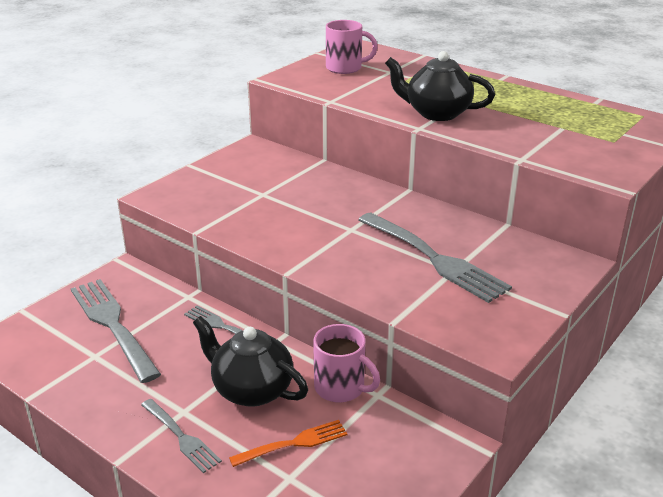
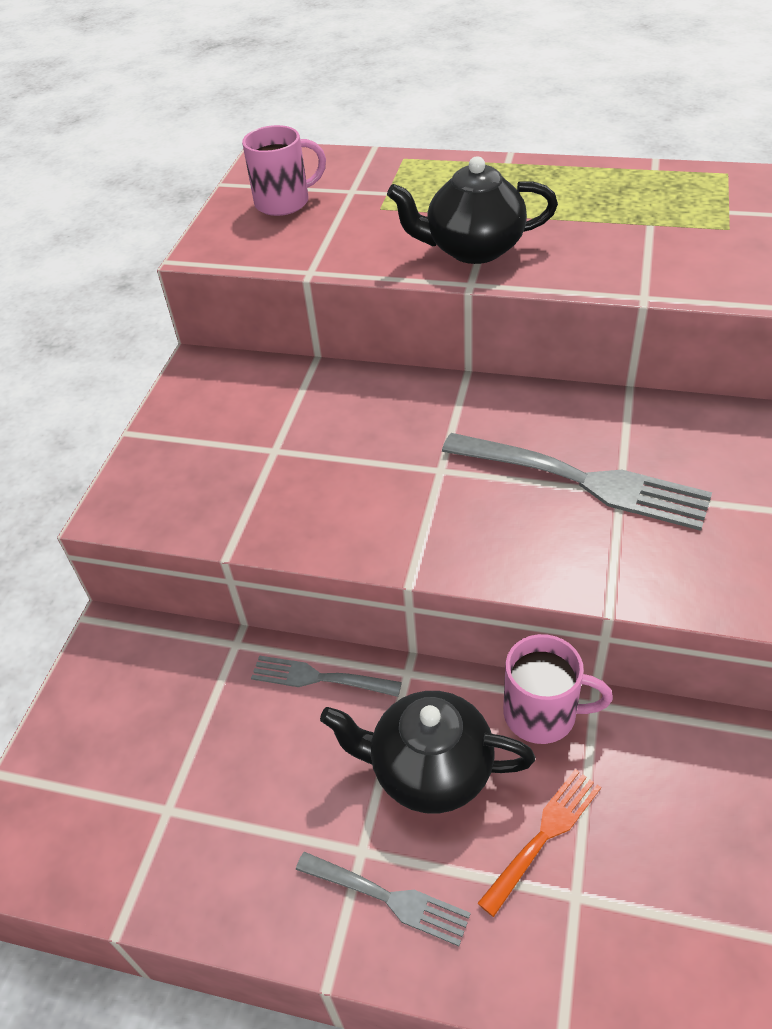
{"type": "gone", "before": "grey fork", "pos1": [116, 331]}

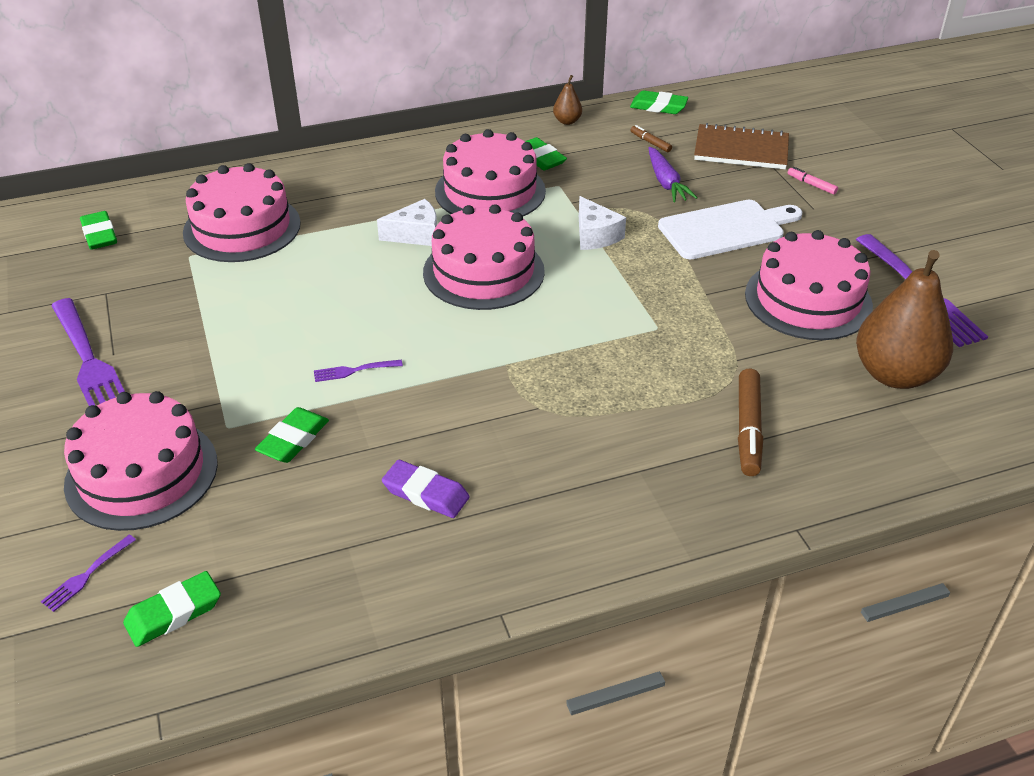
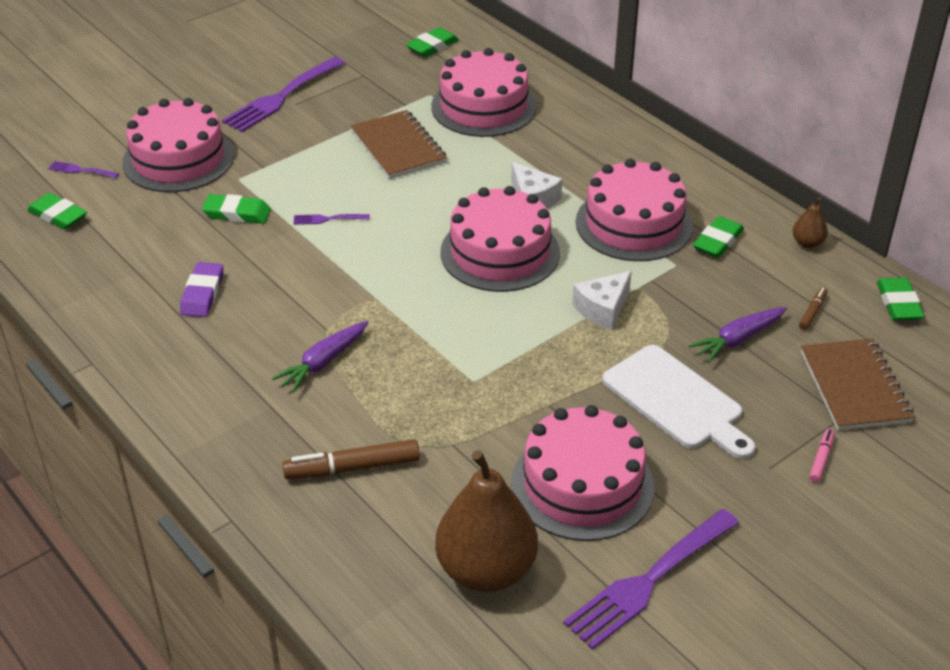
{"type": "rotated", "before": "purple fork", "pos1": [358, 370], "pos2": [332, 219], "turn": -60}
{"type": "new", "after": "brown notebook", "pos2": [399, 144]}
{"type": "new", "after": "purple carrot", "pos2": [320, 357]}

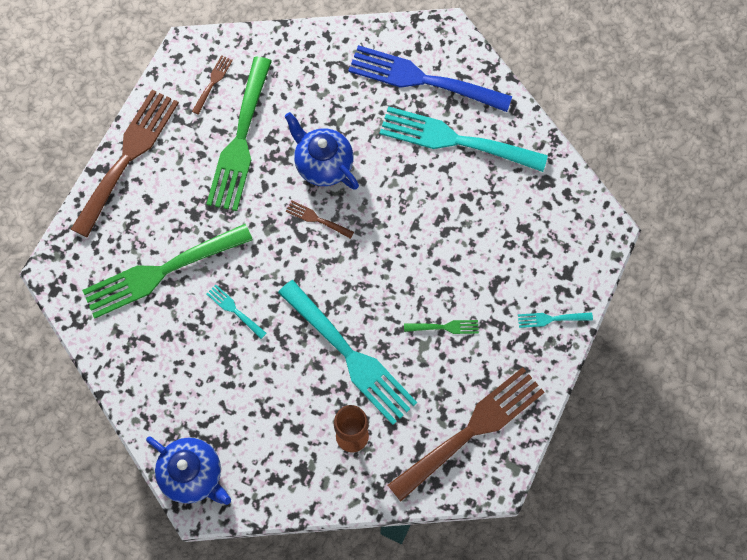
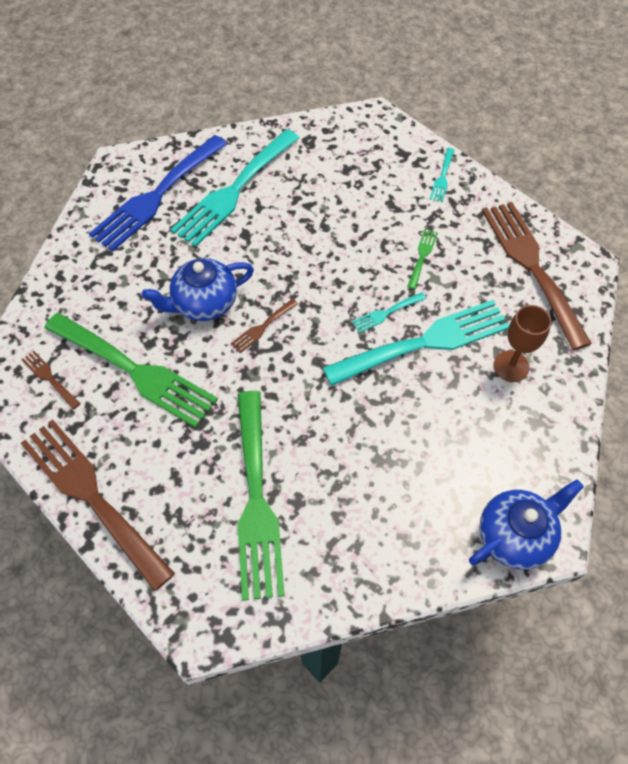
{"type": "shifted", "before": "turquoise fork", "pos1": [236, 311], "pos2": [389, 312]}

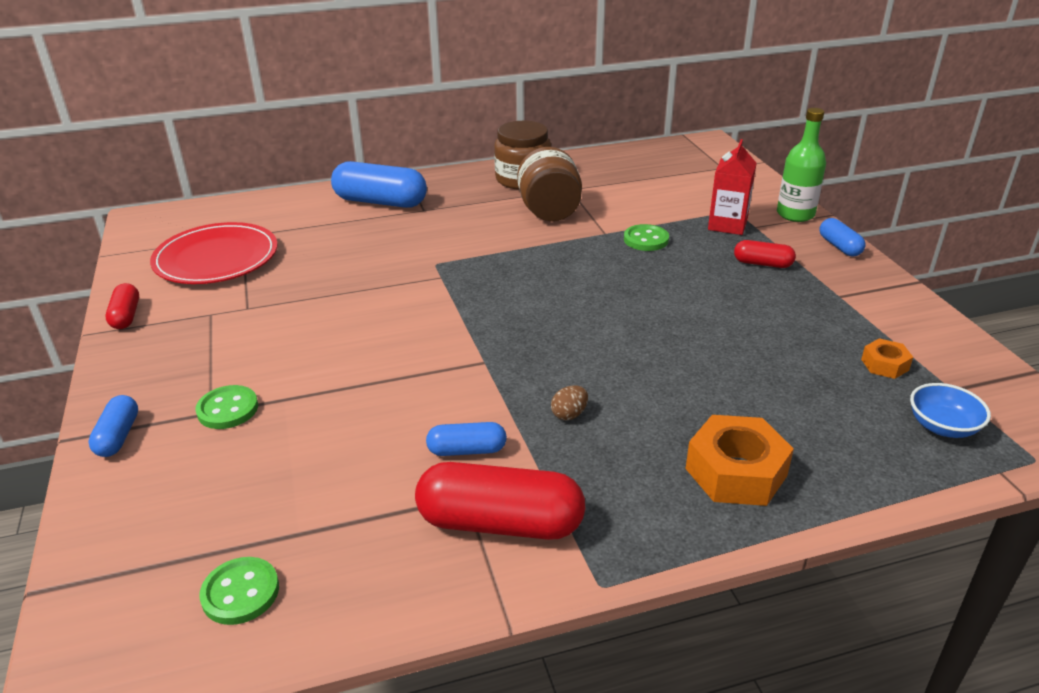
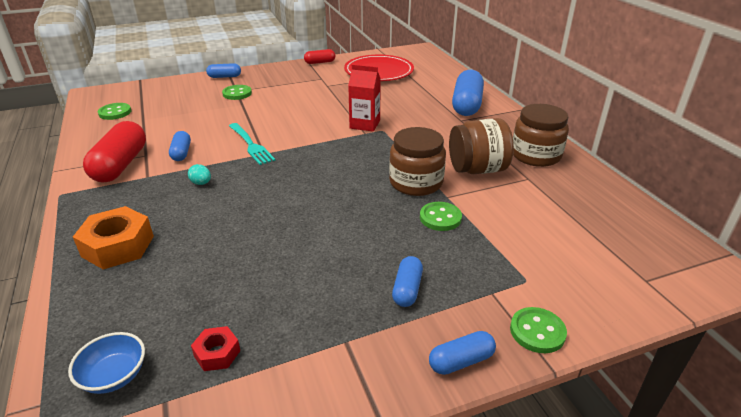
{"type": "swapped", "before": "green bottle", "after": "green button", "pos1": [801, 165], "pos2": [538, 330]}
{"type": "shifted", "before": "red carton", "pos1": [732, 187], "pos2": [364, 98]}
{"type": "repainted", "before": "red capsule", "after": "blue capsule", "pos1": [765, 254], "pos2": [407, 281]}
{"type": "repainted", "before": "orange nut", "after": "red nut", "pos1": [887, 358], "pos2": [215, 348]}
{"type": "repainted", "before": "brown egg", "after": "turquoise egg", "pos1": [569, 402], "pos2": [199, 174]}
{"type": "new", "after": "turquoise fork", "pos2": [252, 144]}
{"type": "new", "after": "brown jar", "pos2": [417, 161]}

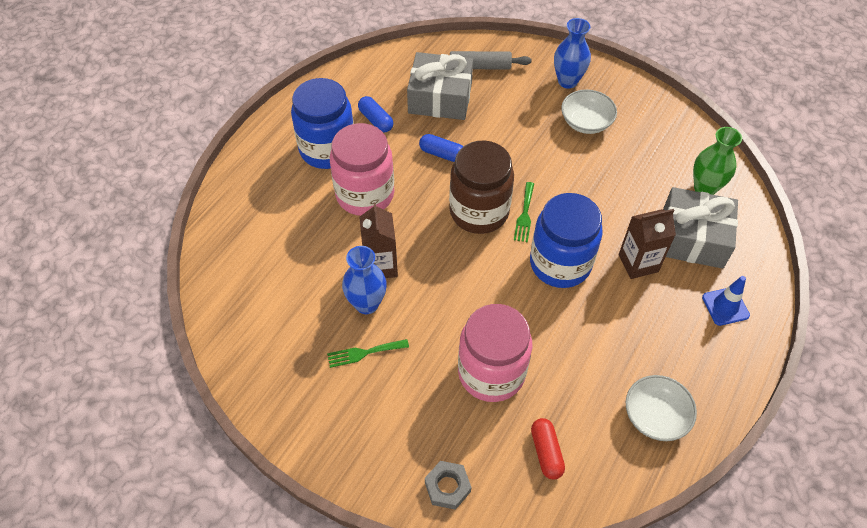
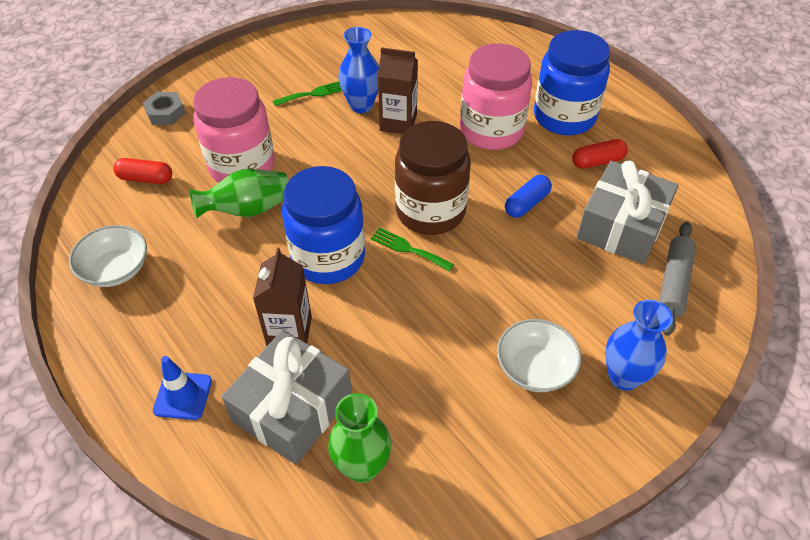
{"type": "repainted", "before": "blue capsule", "after": "red capsule", "pos1": [375, 114], "pos2": [600, 154]}
{"type": "rotated", "before": "green fork", "pos1": [368, 353], "pos2": [307, 93], "turn": 60}
{"type": "new", "after": "green vase", "pos2": [239, 194]}

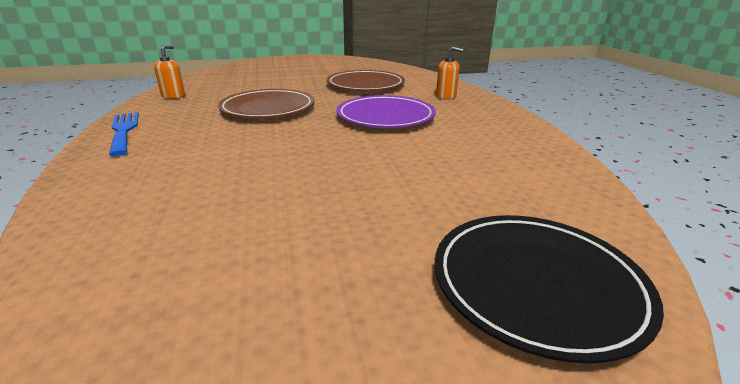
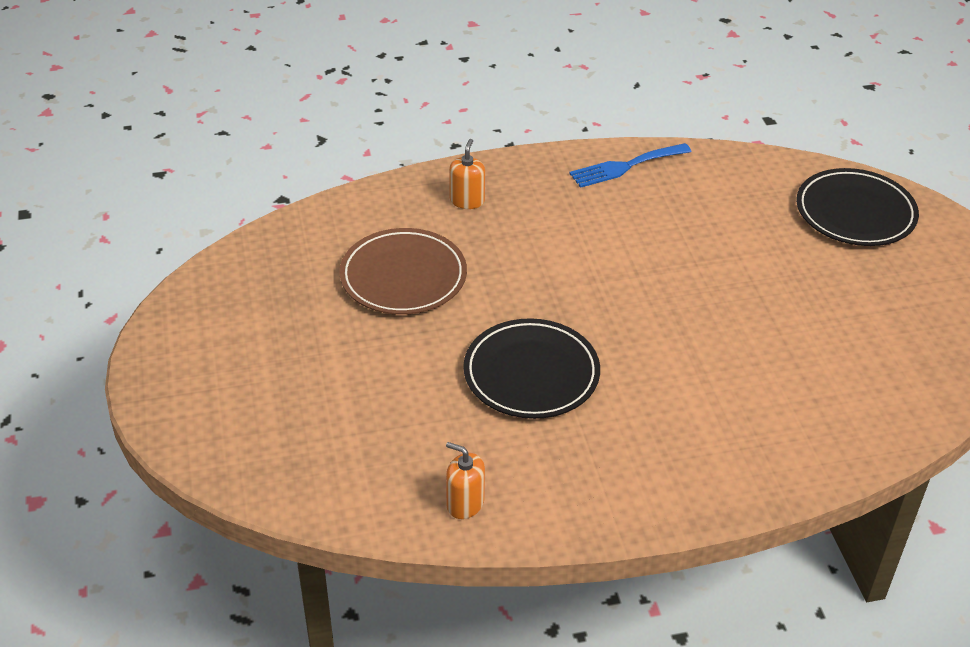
{"type": "repainted", "before": "brown plate", "after": "black plate", "pos1": [266, 103], "pos2": [531, 368]}
{"type": "gone", "before": "purple plate", "pos1": [386, 111]}
{"type": "shifted", "before": "blue fork", "pos1": [124, 134], "pos2": [630, 165]}

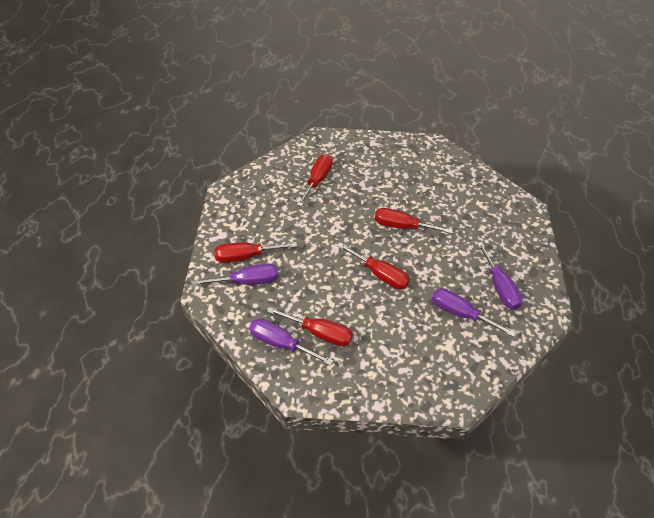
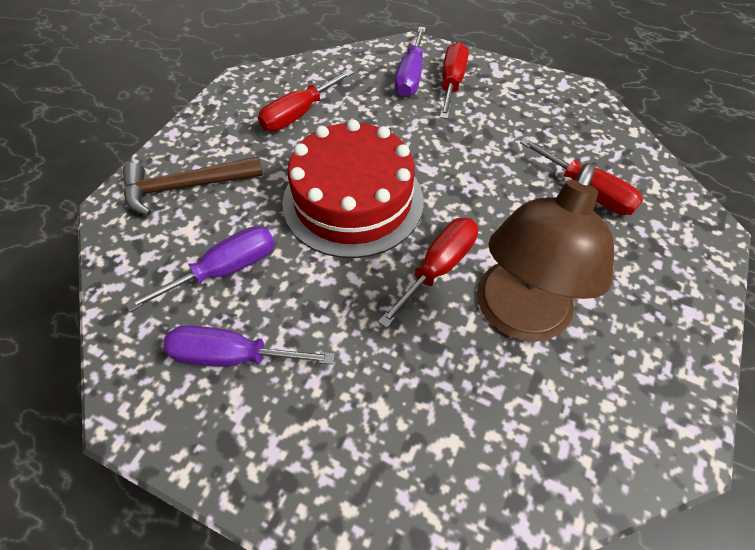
{"type": "swapped", "before": "red screwdriver", "after": "red cake", "pos1": [373, 266], "pos2": [353, 188]}
{"type": "gone", "before": "purple screwdriver", "pos1": [291, 342]}
{"type": "new", "after": "brown hammer", "pos2": [193, 186]}
{"type": "new", "after": "brown lamp", "pos2": [545, 252]}

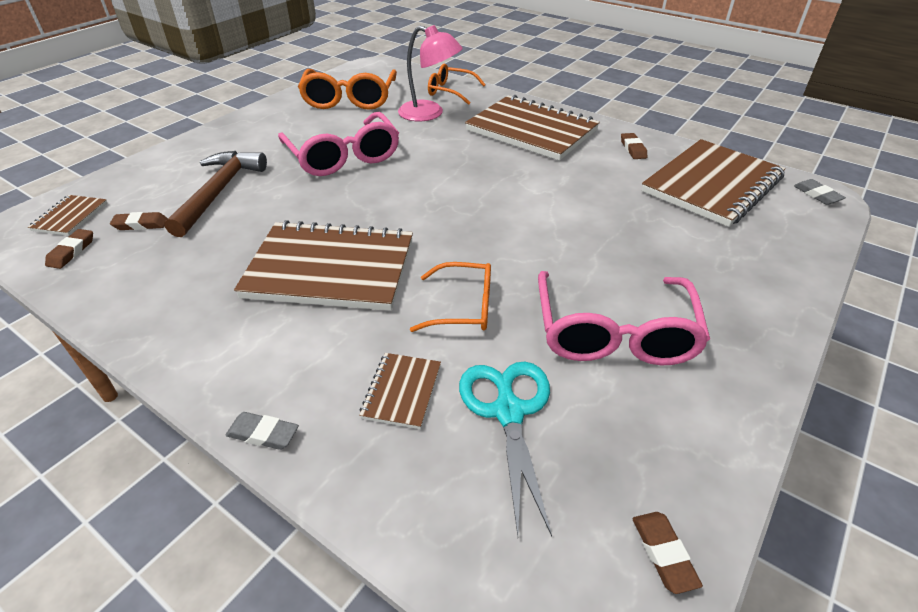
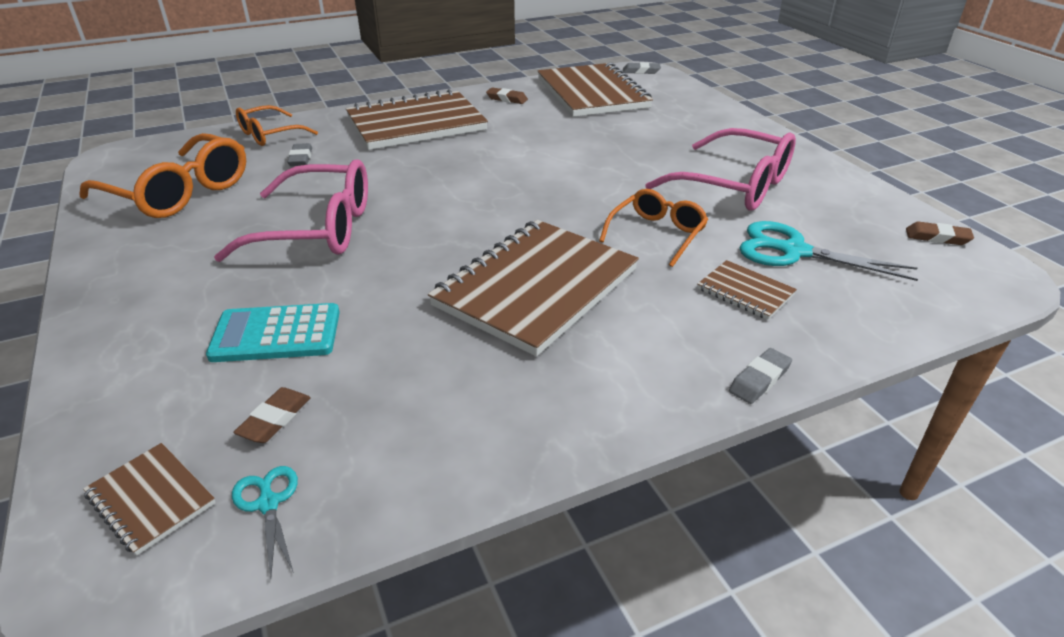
{"type": "swapped", "before": "pink lamp", "after": "grey eraser", "pos1": [430, 73], "pos2": [299, 154]}
{"type": "swapped", "before": "brown hammer", "after": "turquoise calculator", "pos1": [215, 194], "pos2": [273, 332]}
{"type": "swapped", "before": "brown eraser", "after": "turquoise scissors", "pos1": [69, 249], "pos2": [265, 522]}

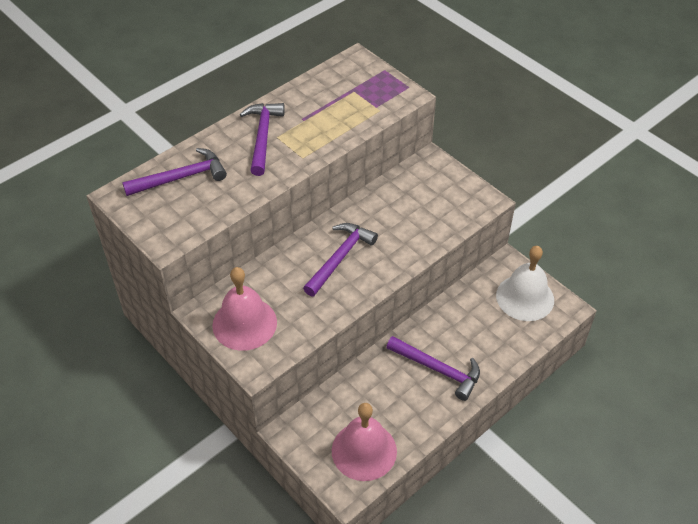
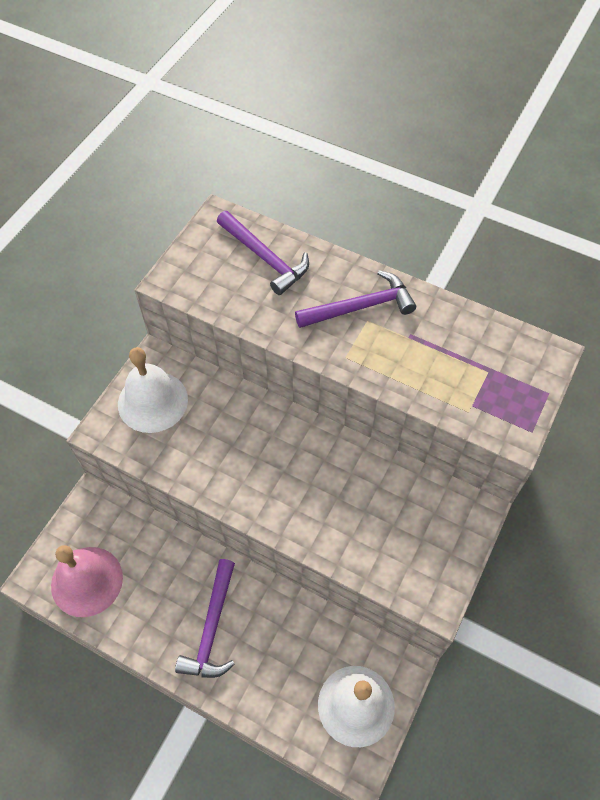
{"type": "gone", "before": "purple hammer", "pos1": [340, 259]}
{"type": "repainted", "before": "pink bell", "after": "white bell", "pos1": [244, 309], "pos2": [153, 390]}

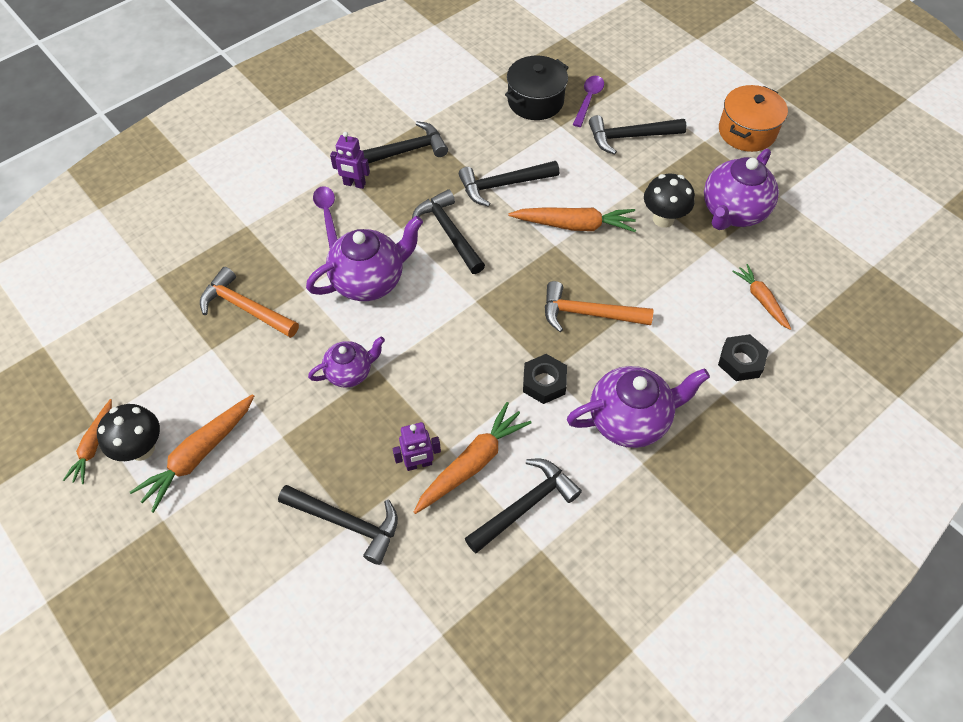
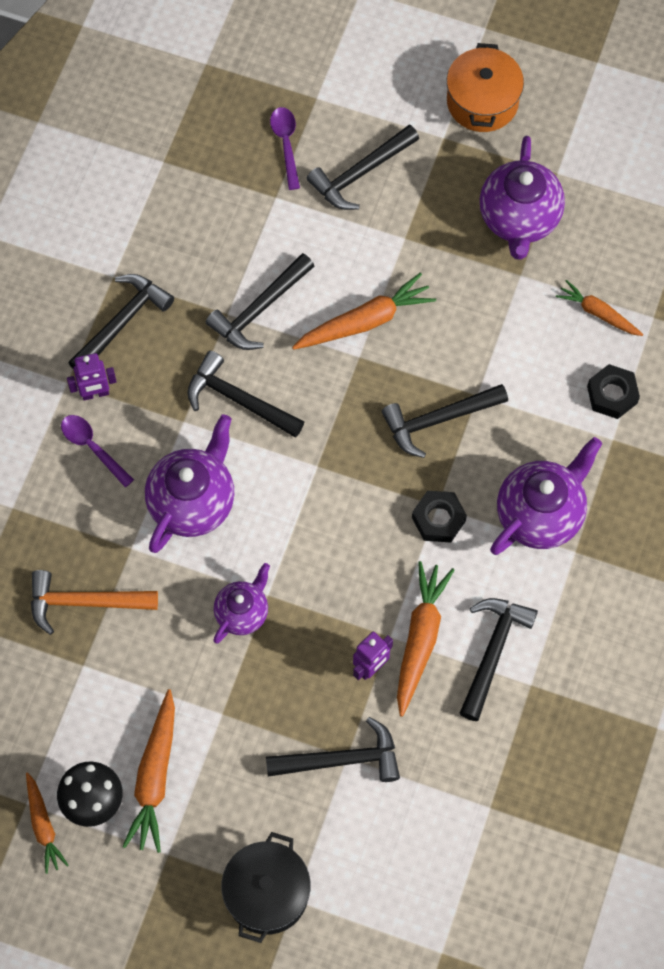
{"type": "shifted", "before": "black pot", "pos1": [537, 87], "pos2": [266, 887]}
{"type": "gone", "before": "black mushroom", "pos1": [669, 201]}
{"type": "repainted", "before": "orange hammer", "after": "black hammer", "pos1": [599, 306], "pos2": [444, 421]}

